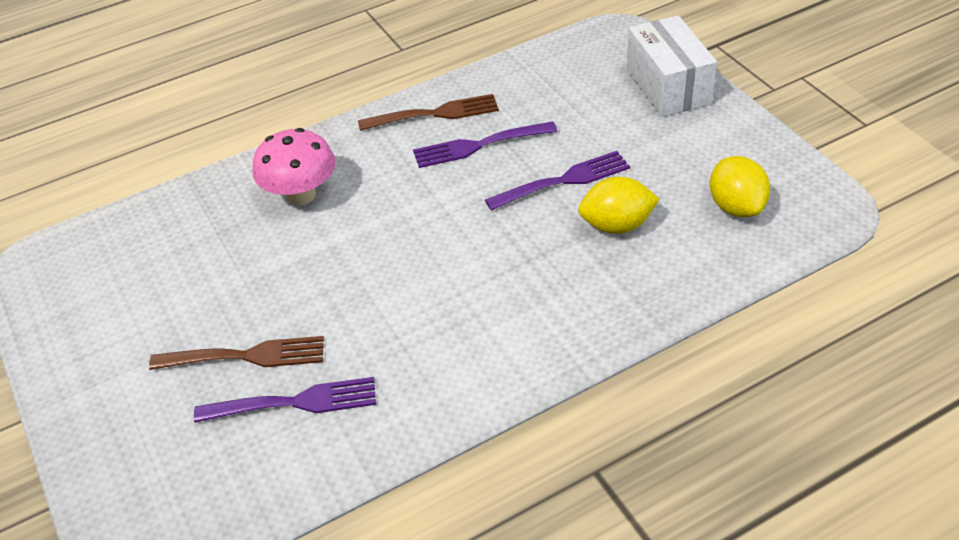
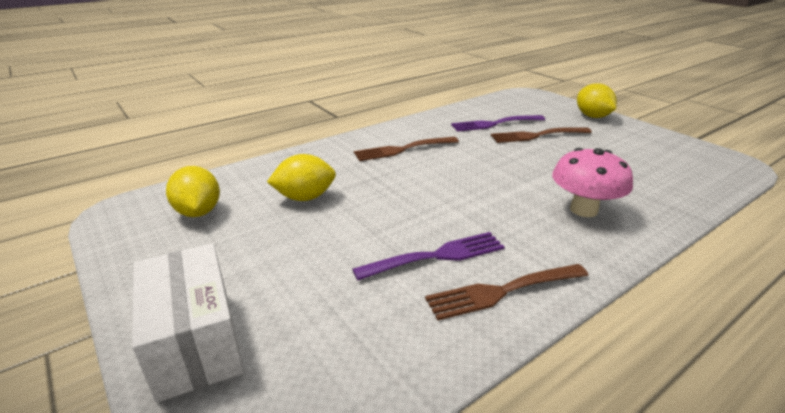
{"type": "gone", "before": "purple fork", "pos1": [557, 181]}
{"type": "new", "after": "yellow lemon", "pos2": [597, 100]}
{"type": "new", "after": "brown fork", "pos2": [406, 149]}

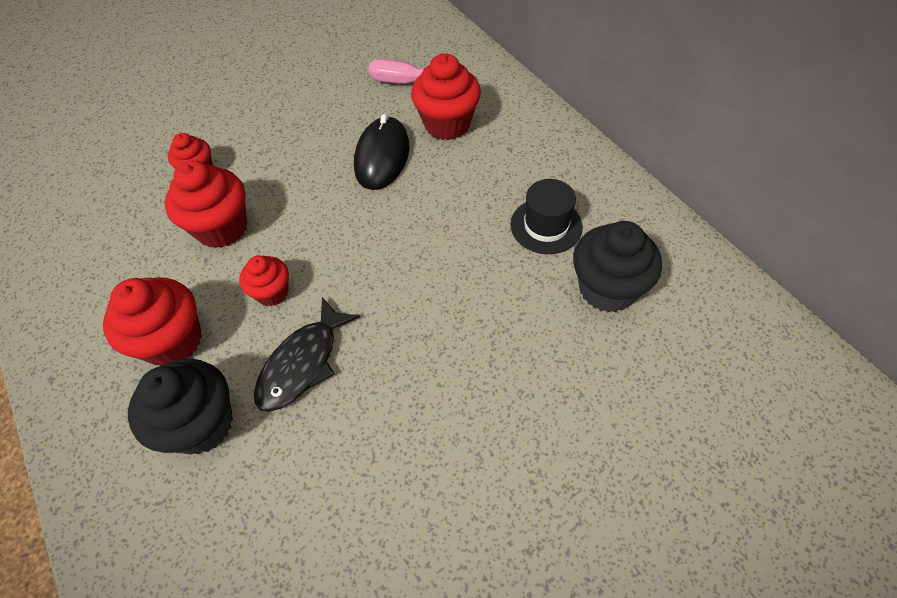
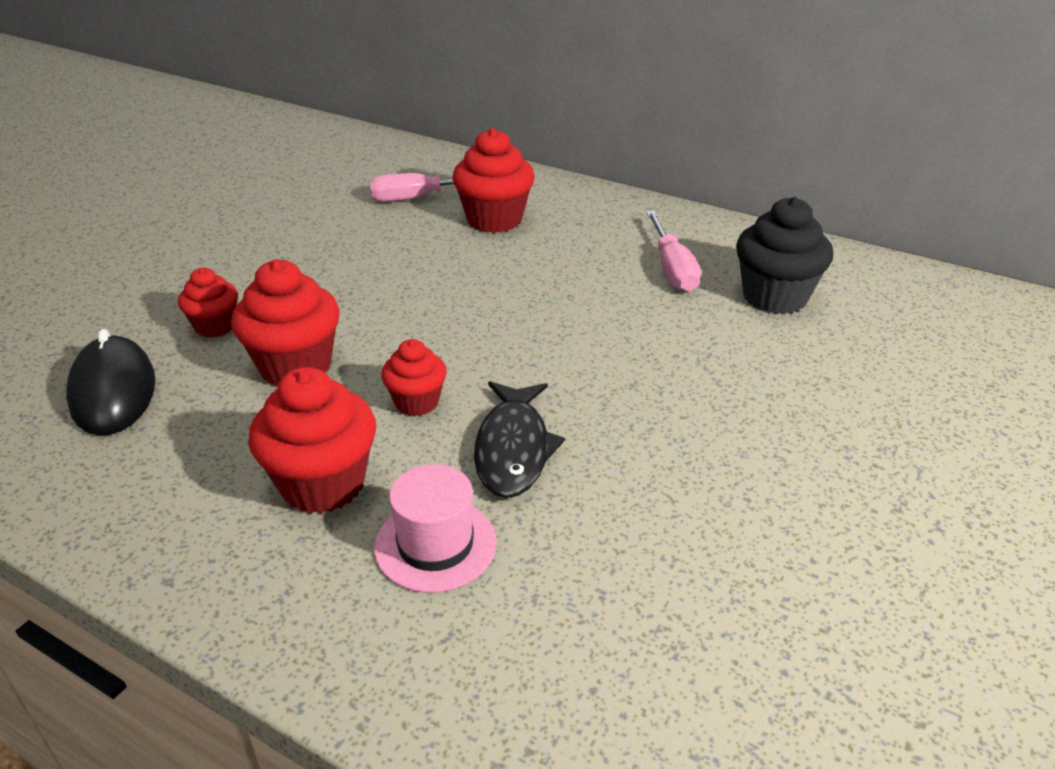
{"type": "shifted", "before": "black mouse", "pos1": [382, 151], "pos2": [110, 382]}
{"type": "swapped", "before": "black hat", "after": "pink screwdriver", "pos1": [546, 216], "pos2": [673, 251]}
{"type": "swapped", "before": "black cupcake", "after": "pink hat", "pos1": [180, 407], "pos2": [435, 528]}

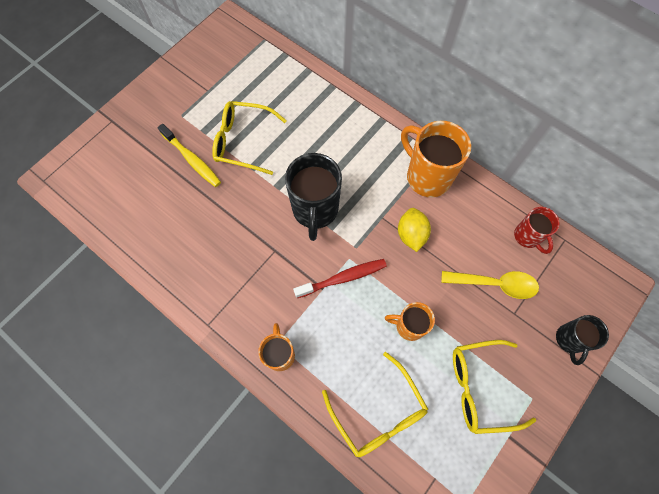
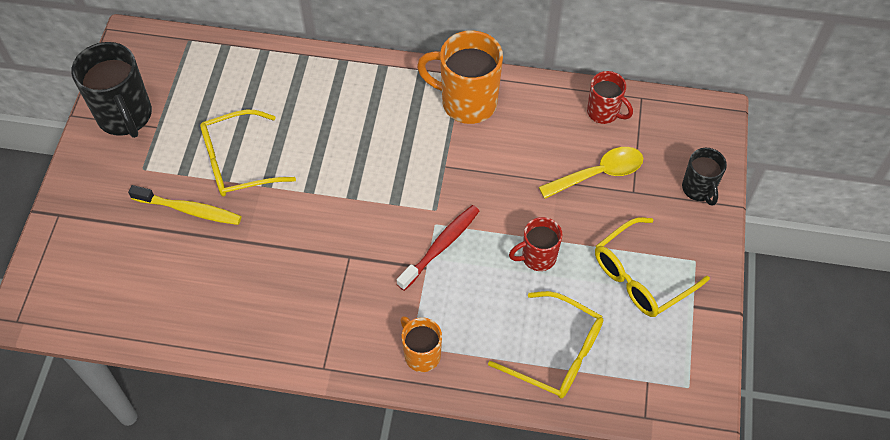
{"type": "shifted", "before": "black mug", "pos1": [313, 197], "pos2": [111, 90]}
{"type": "gone", "before": "yellow lemon", "pos1": [414, 230]}
{"type": "repainted", "before": "orange mug", "after": "red mug", "pos1": [410, 321], "pos2": [536, 244]}

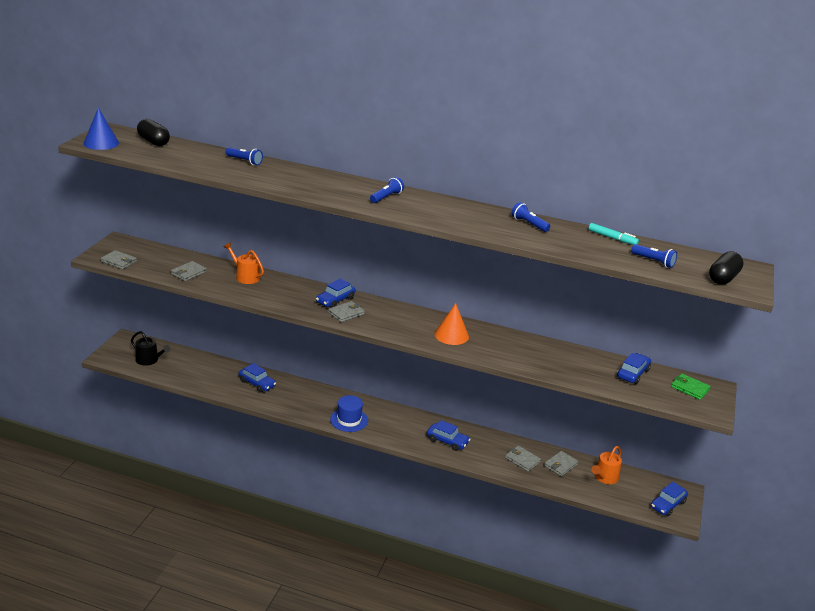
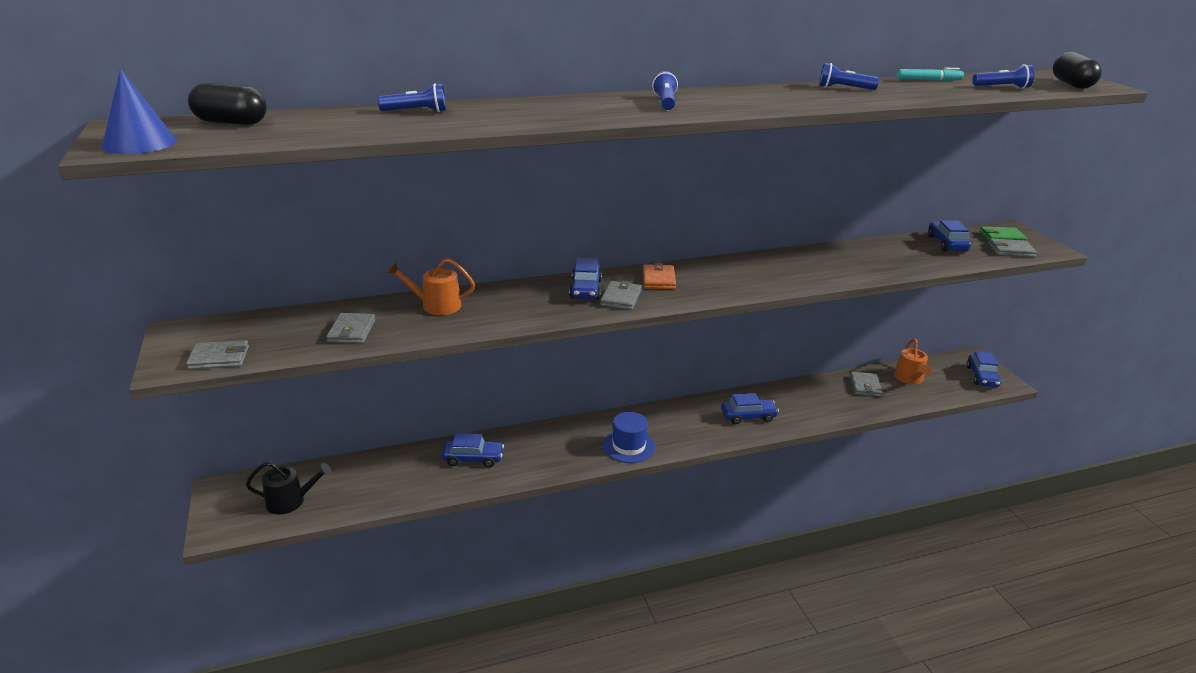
{"type": "gone", "before": "orange cone", "pos1": [451, 324]}
{"type": "shifted", "before": "grey wallet", "pos1": [523, 458], "pos2": [1012, 247]}
{"type": "new", "after": "orange wallet", "pos2": [659, 276]}

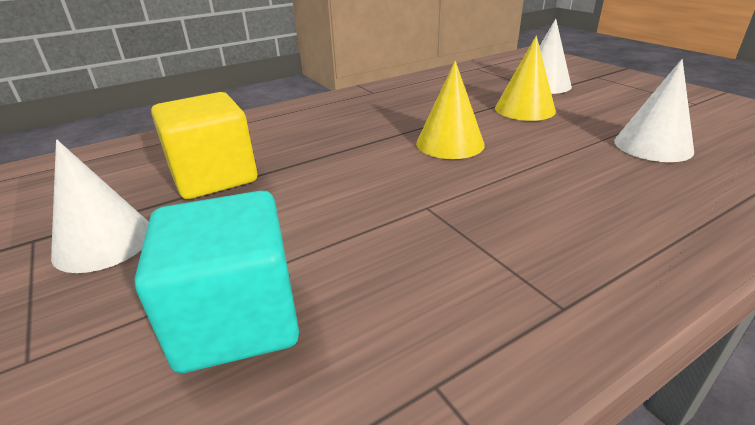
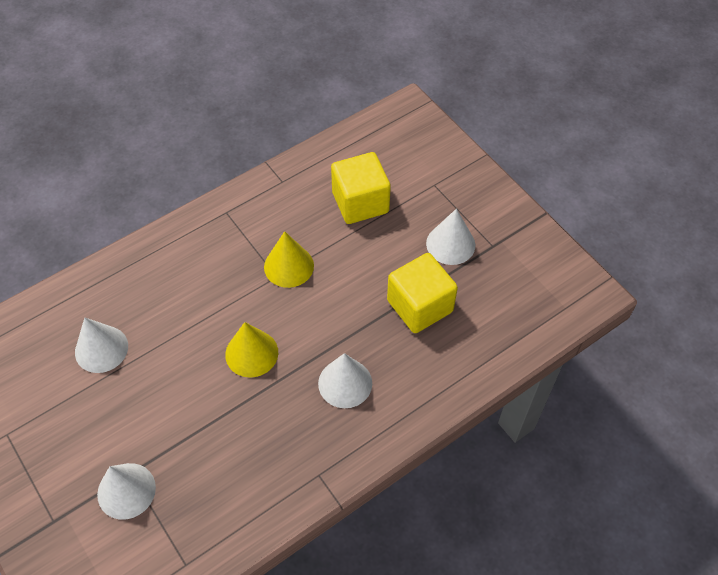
{"type": "shifted", "before": "yellow cone", "pos1": [525, 78], "pos2": [289, 259]}
{"type": "repainted", "before": "turquoise cube", "after": "yellow cube", "pos1": [217, 281], "pos2": [361, 188]}
{"type": "new", "after": "white cone", "pos2": [345, 380]}

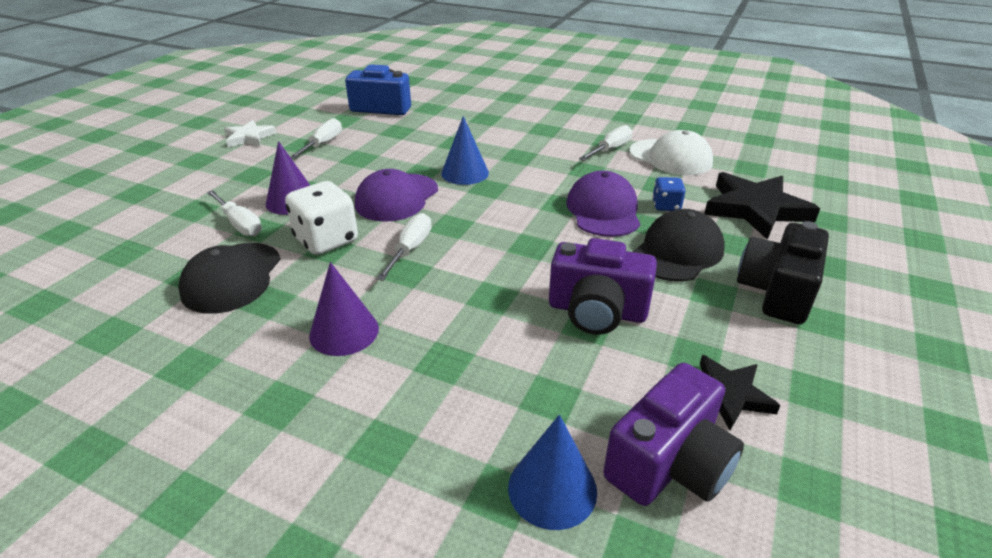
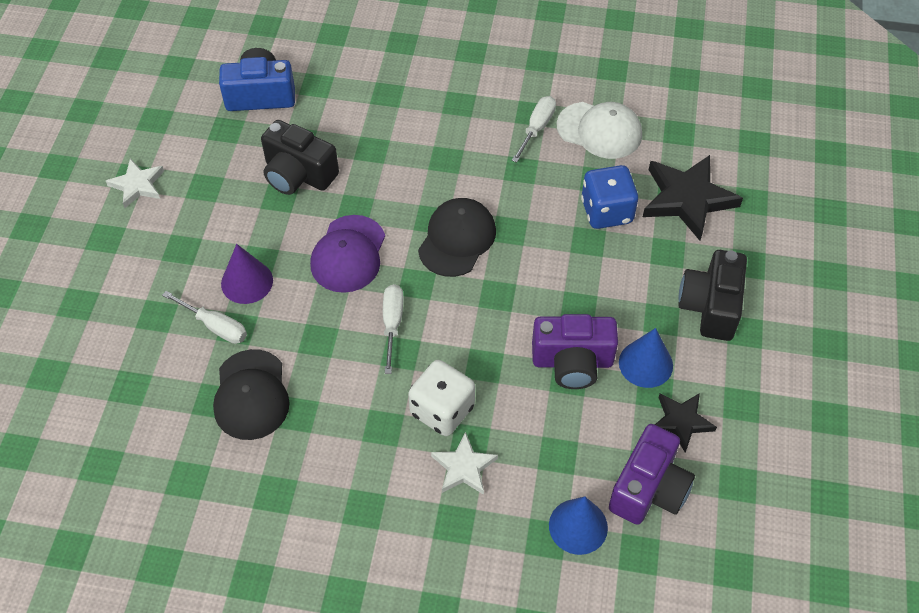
{"type": "shifted", "before": "blue cone", "pos1": [465, 150], "pos2": [646, 358]}
{"type": "gone", "before": "white screwdriver", "pos1": [316, 138]}
{"type": "gone", "before": "purple cap", "pos1": [603, 204]}
{"type": "scaled", "before": "blue dice", "pos1": [668, 194], "pos2": [609, 197], "scale": 1.81}
{"type": "shifted", "before": "white dice", "pos1": [321, 218], "pos2": [441, 398]}
{"type": "shifted", "before": "black cap", "pos1": [678, 245], "pos2": [457, 237]}
{"type": "gone", "before": "purple cone", "pos1": [344, 309]}
{"type": "new", "after": "black camera", "pos2": [300, 157]}
{"type": "new", "after": "white star", "pos2": [464, 463]}

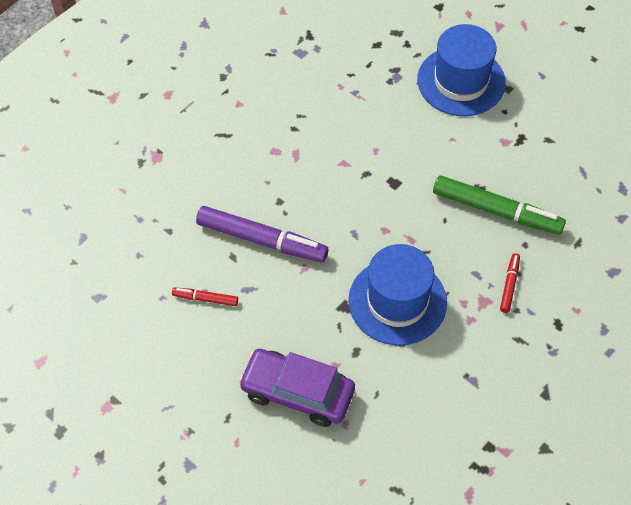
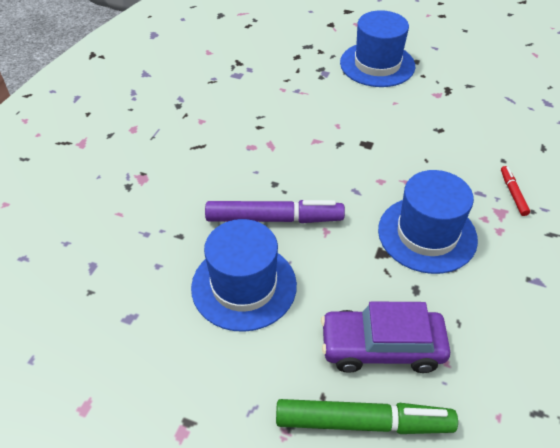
{"type": "shifted", "before": "green marker", "pos1": [499, 205], "pos2": [367, 416]}
{"type": "swapped", "before": "red marker", "after": "blue hat", "pos1": [205, 296], "pos2": [244, 275]}

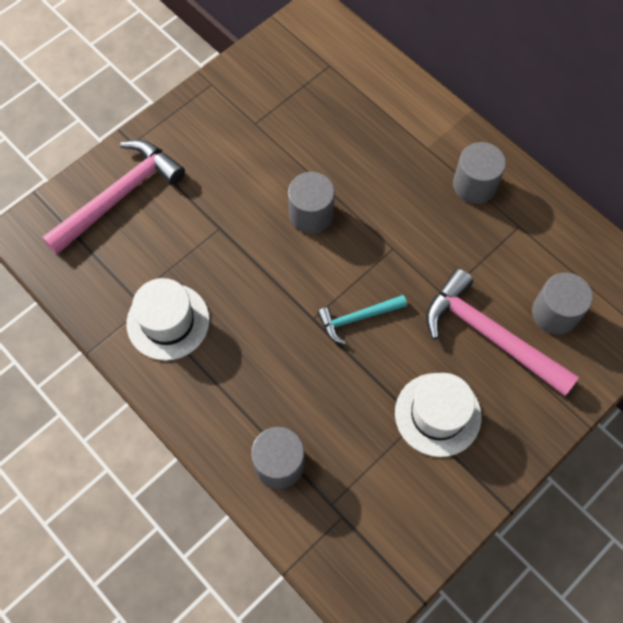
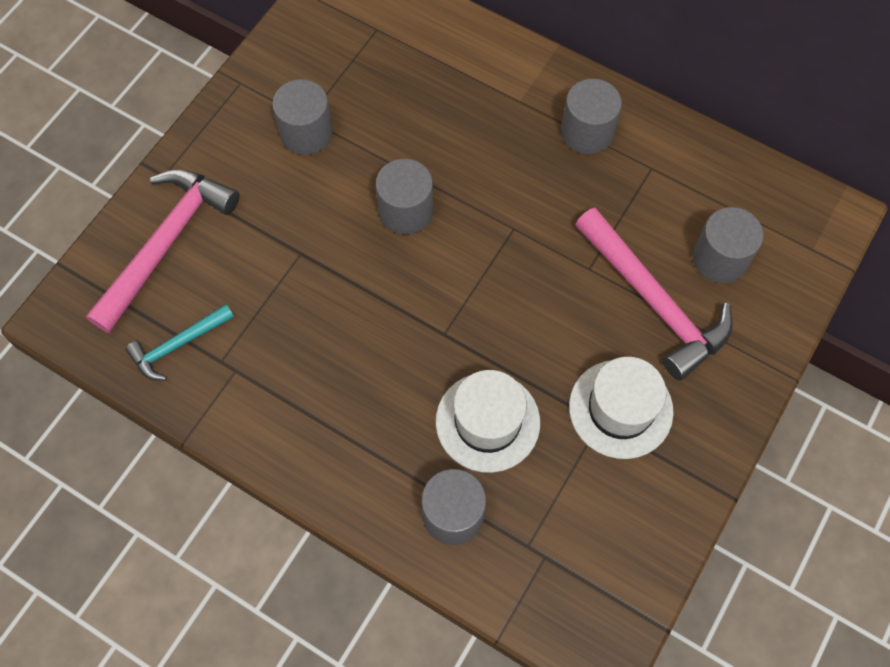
{"type": "rotated", "before": "pink hammer", "pos1": [502, 332], "pos2": [654, 294], "turn": -150}
{"type": "shifted", "before": "white hat", "pos1": [168, 319], "pos2": [488, 421]}
{"type": "shifted", "before": "turquoise hammer", "pos1": [362, 319], "pos2": [179, 342]}
{"type": "new", "after": "grey cylinder", "pos2": [302, 117]}

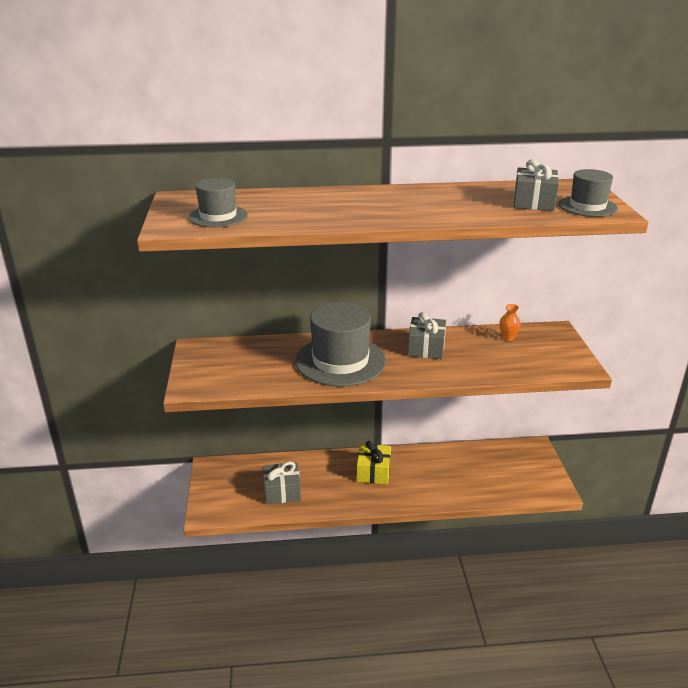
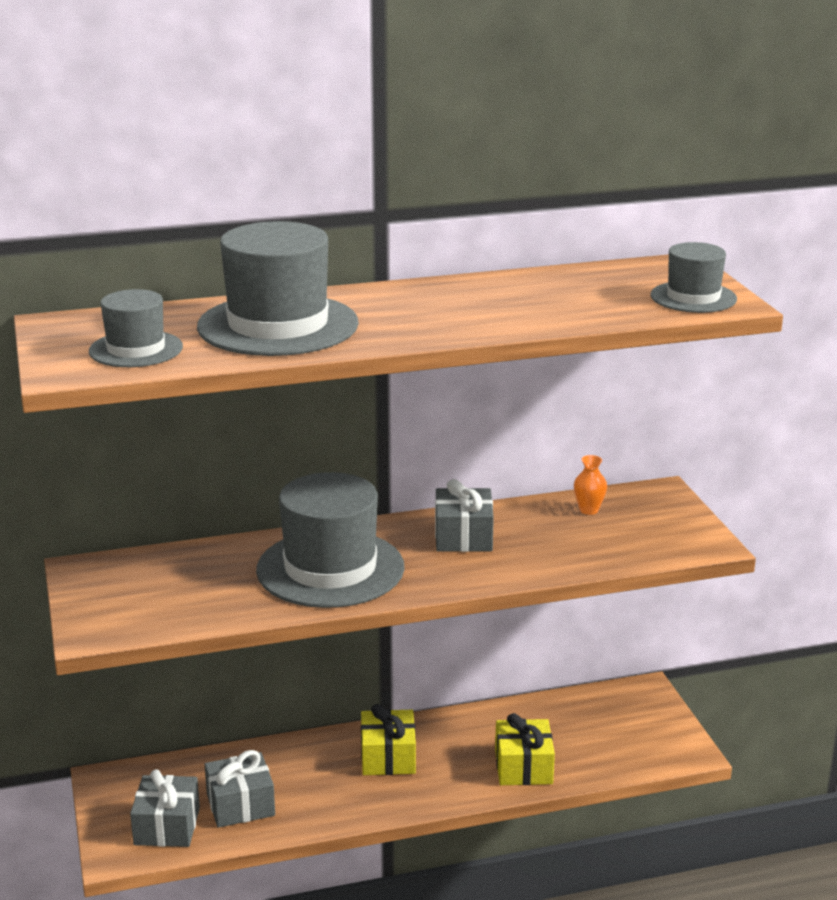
{"type": "shifted", "before": "grey gift", "pos1": [536, 185], "pos2": [165, 808]}
{"type": "new", "after": "grey hat", "pos2": [278, 288]}
{"type": "new", "after": "yellow gift", "pos2": [525, 749]}

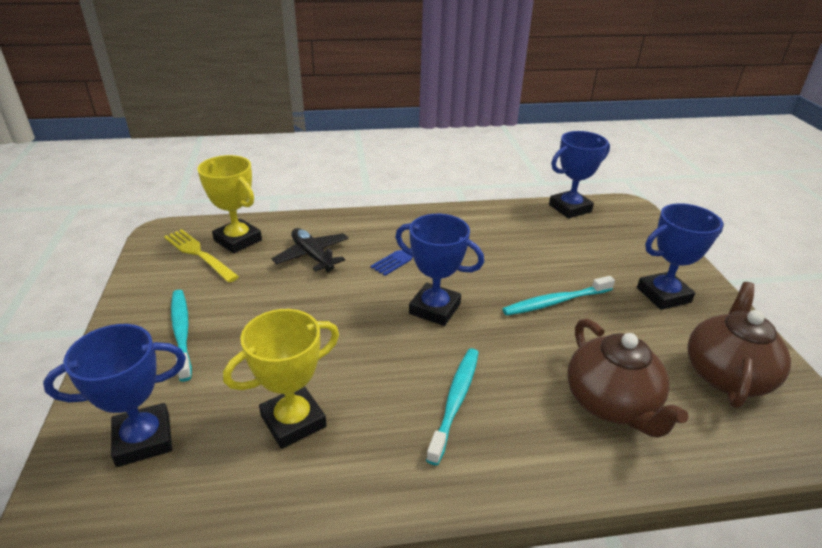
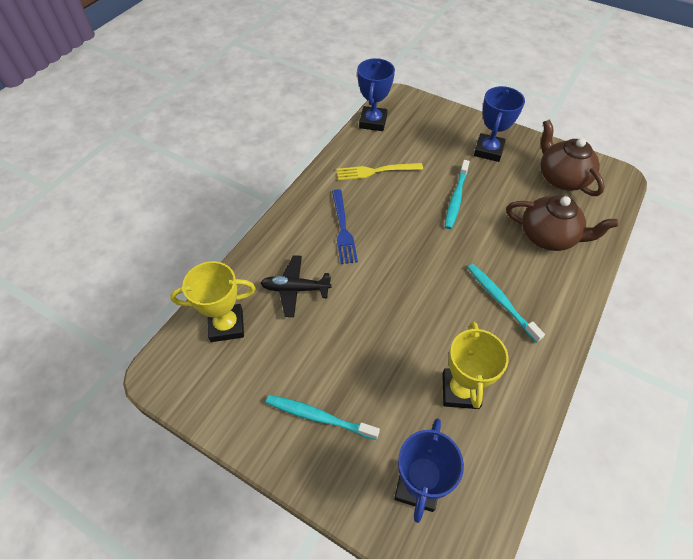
{"type": "gone", "before": "blue trophy", "pos1": [439, 270]}
{"type": "shifted", "before": "yellow fork", "pos1": [201, 255], "pos2": [380, 171]}

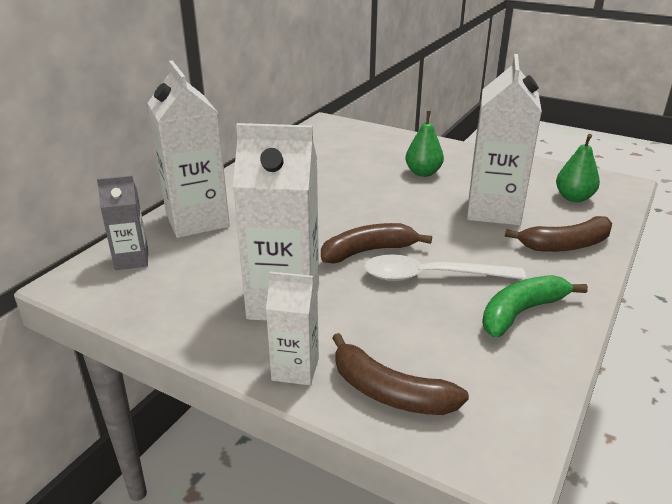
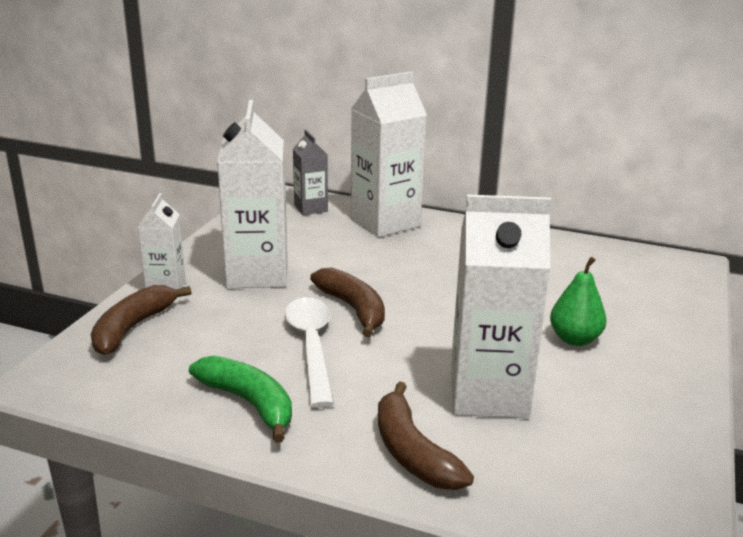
{"type": "gone", "before": "green pear", "pos1": [578, 168]}

